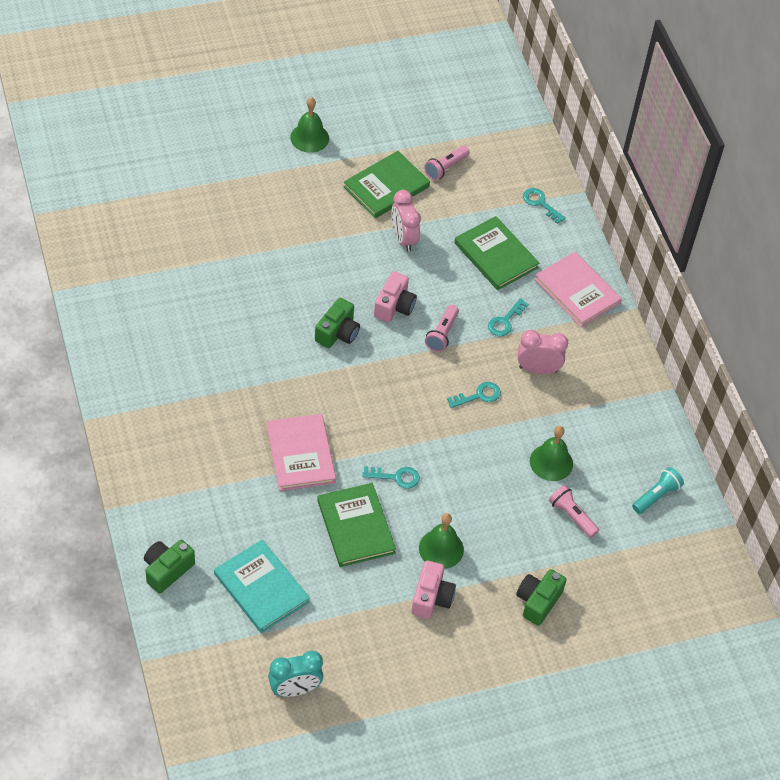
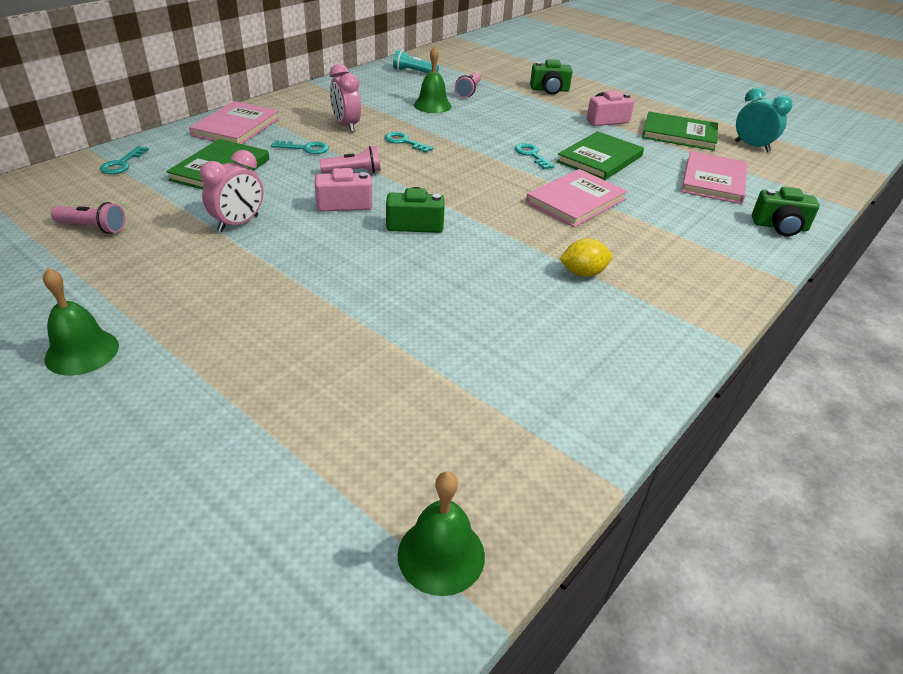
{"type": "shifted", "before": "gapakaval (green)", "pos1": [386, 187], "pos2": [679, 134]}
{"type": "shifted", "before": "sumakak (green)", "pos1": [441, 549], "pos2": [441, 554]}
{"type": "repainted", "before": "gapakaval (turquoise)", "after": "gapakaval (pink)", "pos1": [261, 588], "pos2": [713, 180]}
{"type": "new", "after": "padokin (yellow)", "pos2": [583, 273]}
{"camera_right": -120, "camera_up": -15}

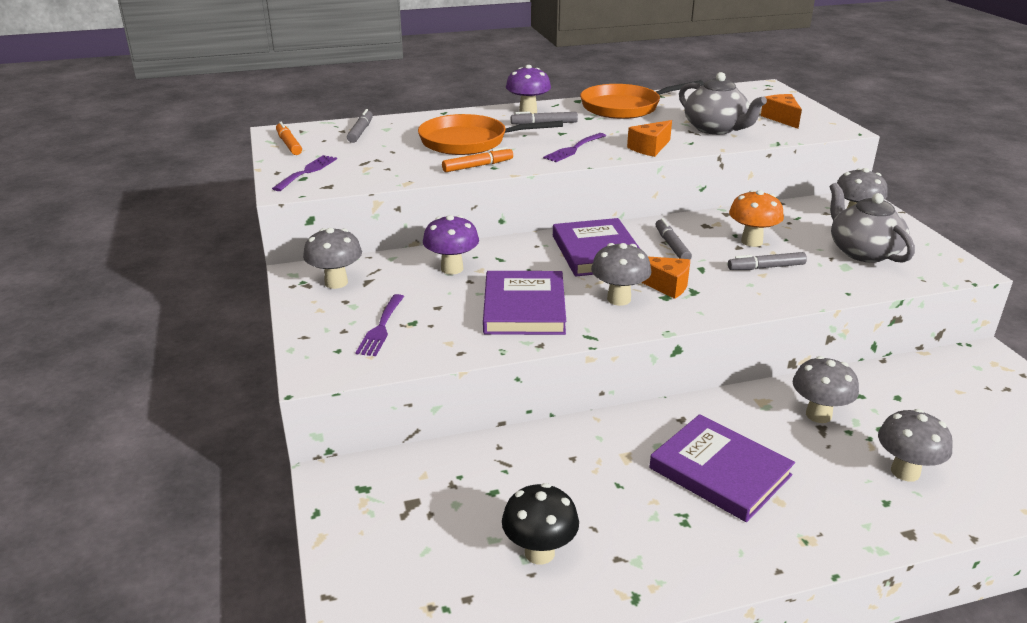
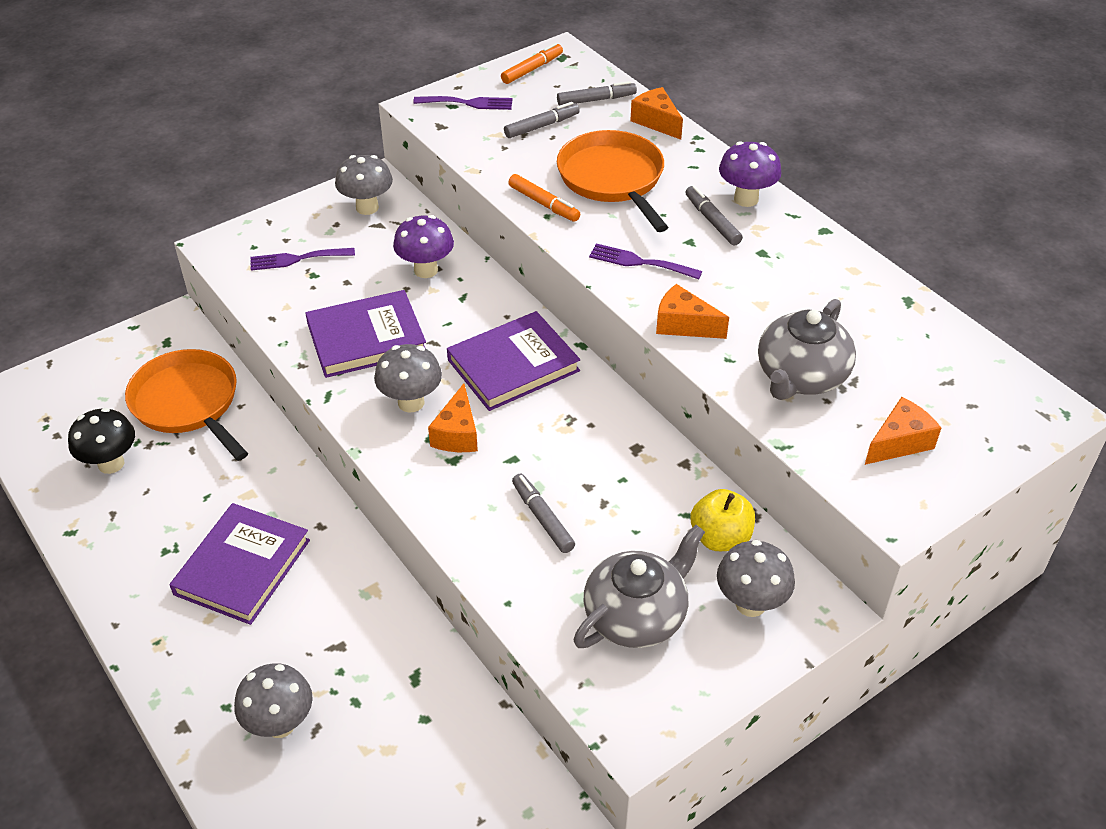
{"type": "shifted", "before": "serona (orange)", "pos1": [624, 107], "pos2": [188, 403]}
{"type": "gone", "before": "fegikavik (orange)", "pos1": [751, 241]}
{"type": "shifted", "before": "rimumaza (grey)", "pos1": [672, 246], "pos2": [542, 126]}
{"type": "gone", "before": "fegikavik (grey)", "pos1": [818, 415]}
{"type": "new", "after": "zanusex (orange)", "pos2": [656, 122]}
{"type": "new", "after": "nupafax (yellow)", "pos2": [720, 538]}
{"camera_right": 70, "camera_up": 15}

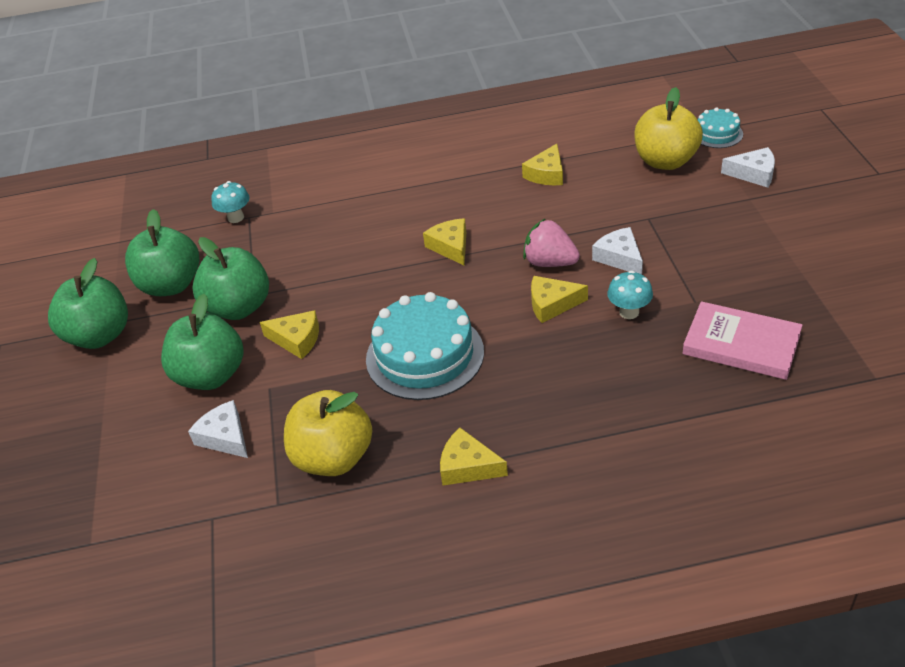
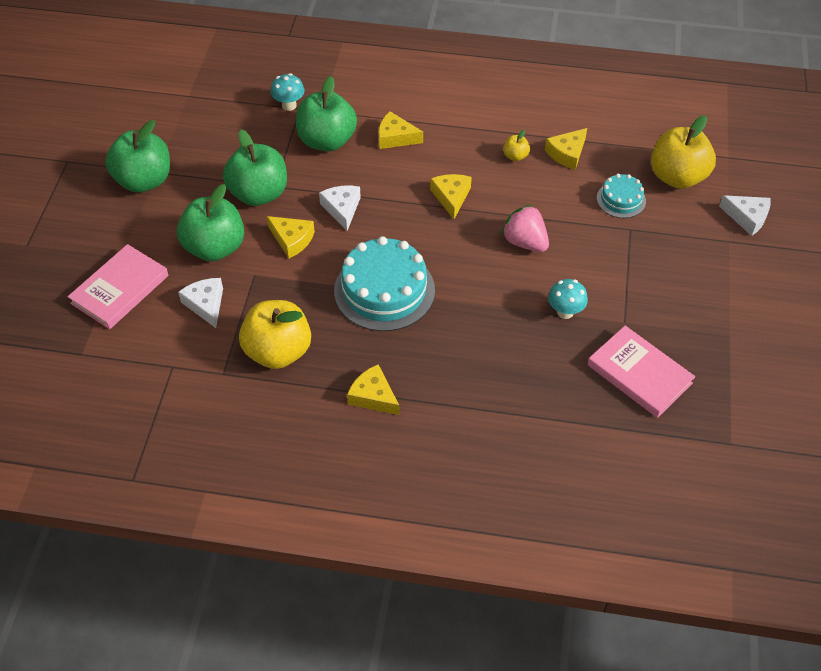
{"type": "shifted", "before": "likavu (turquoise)", "pos1": [717, 134], "pos2": [621, 199]}
{"type": "shifted", "before": "nupafax (green)", "pos1": [171, 285], "pos2": [327, 141]}
{"type": "shifted", "before": "zanusex (white)", "pos1": [619, 257], "pos2": [342, 209]}
{"type": "shifted", "before": "zanusex (yellow)", "pos1": [552, 304], "pos2": [395, 137]}
{"type": "new", "after": "nupafax (yellow)", "pos2": [515, 156]}
{"type": "new", "after": "gapakaval (pink)", "pos2": [120, 289]}
{"camera_right": 15, "camera_up": 10}

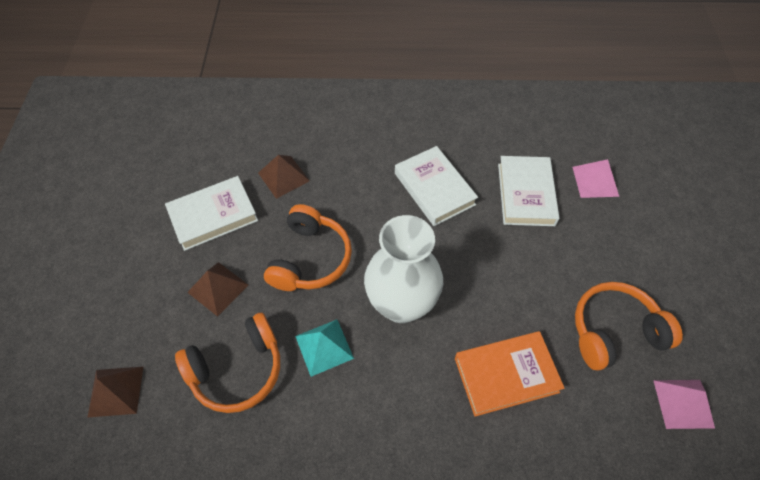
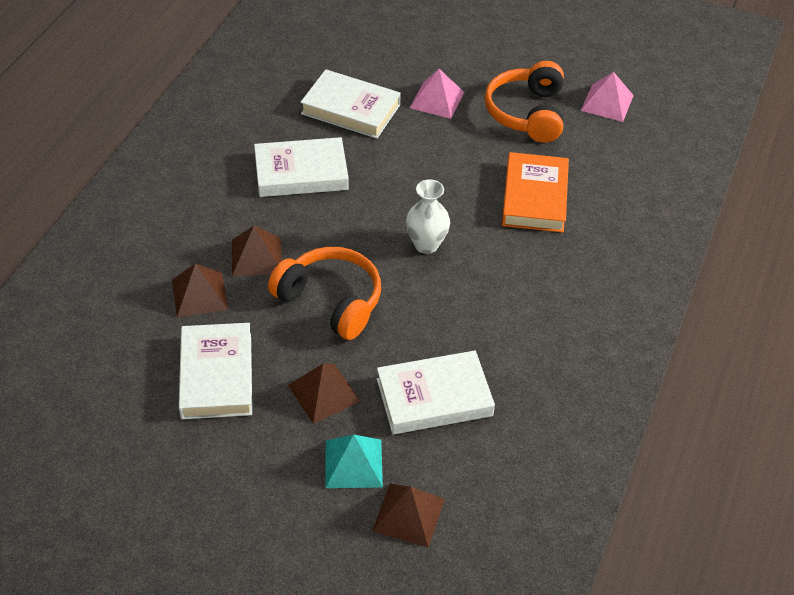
{"type": "shifted", "before": "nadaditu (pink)", "pos1": [595, 181], "pos2": [437, 100]}
{"type": "scaled", "before": "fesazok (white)", "pos1": [401, 304], "pos2": [426, 244], "scale": 0.54}
{"type": "swapped", "before": "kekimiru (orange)", "after": "gapakaval (white)", "pos1": [237, 369], "pos2": [434, 397]}
{"type": "shifted", "before": "nadaditu (turquoise)", "pos1": [324, 347], "pos2": [353, 463]}
{"type": "new", "after": "nadaditu (brown)", "pos2": [256, 256]}
{"camera_right": -70, "camera_up": -10}

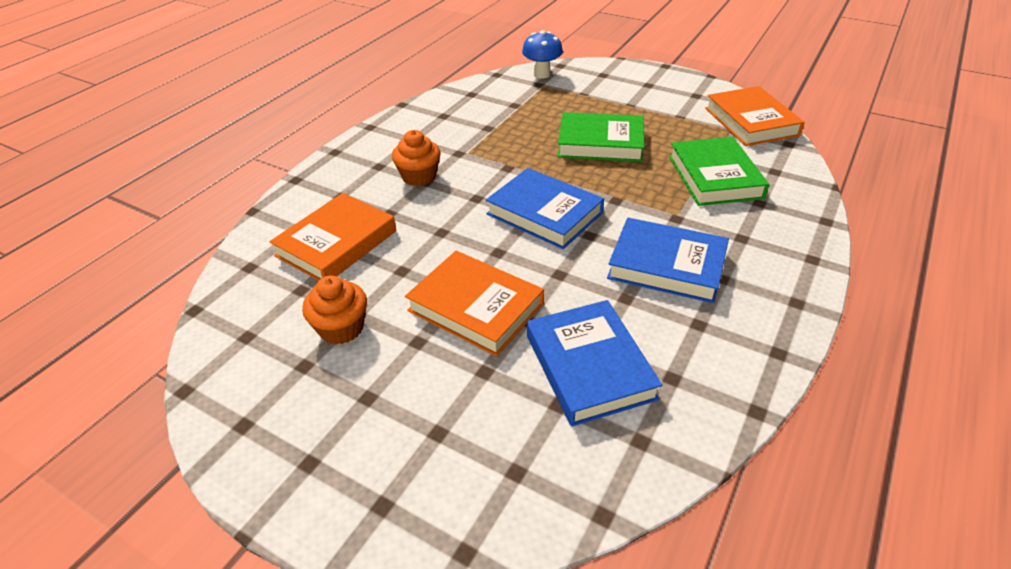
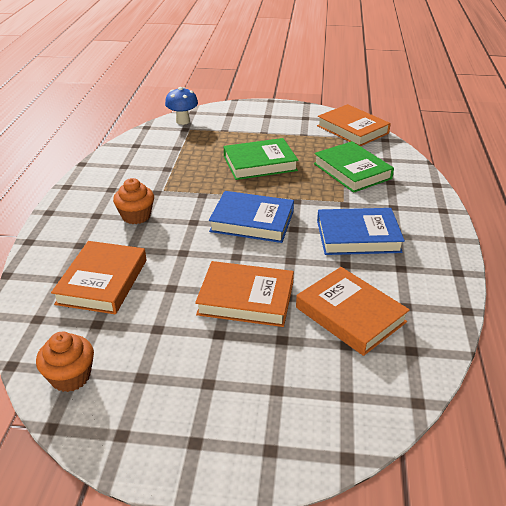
{"type": "shifted", "before": "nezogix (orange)", "pos1": [341, 328], "pos2": [70, 376]}
{"type": "repainted", "before": "gapakaval (blue)", "after": "gapakaval (orange)", "pos1": [589, 366], "pos2": [350, 315]}
{"camera_right": -25, "camera_up": -5}

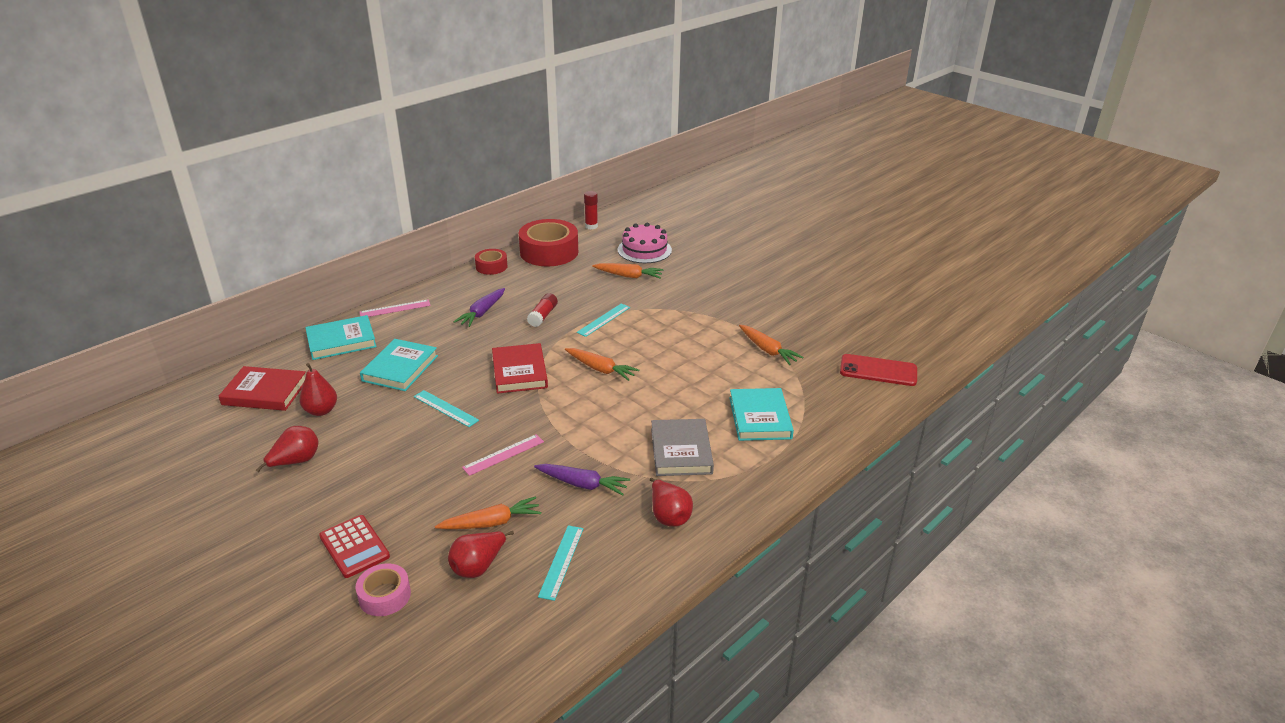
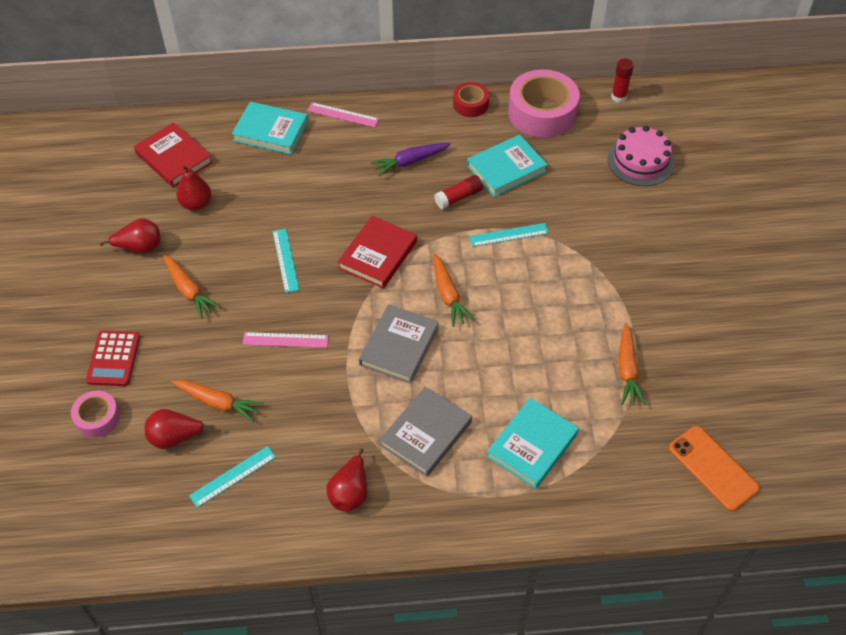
{"type": "repainted", "before": "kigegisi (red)", "after": "kigegisi (pink)", "pos1": [549, 252], "pos2": [542, 113]}
{"type": "shifted", "before": "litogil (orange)", "pos1": [628, 276], "pos2": [189, 291]}
{"type": "shifted", "before": "gapakaval (turquoise)", "pos1": [400, 368], "pos2": [506, 169]}
{"type": "repainted", "before": "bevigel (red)", "after": "bevigel (orange)", "pos1": [878, 371], "pos2": [713, 468]}
{"type": "gone", "before": "litogil (purple)", "pos1": [582, 484]}
{"type": "new", "after": "gapakaval (grey)", "pos2": [399, 346]}
{"camera_right": 40, "camera_up": 20}

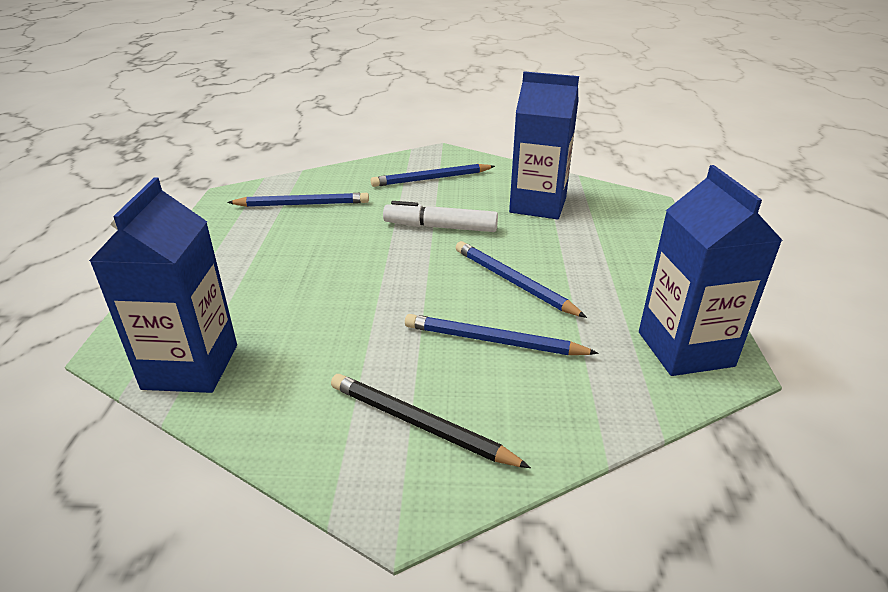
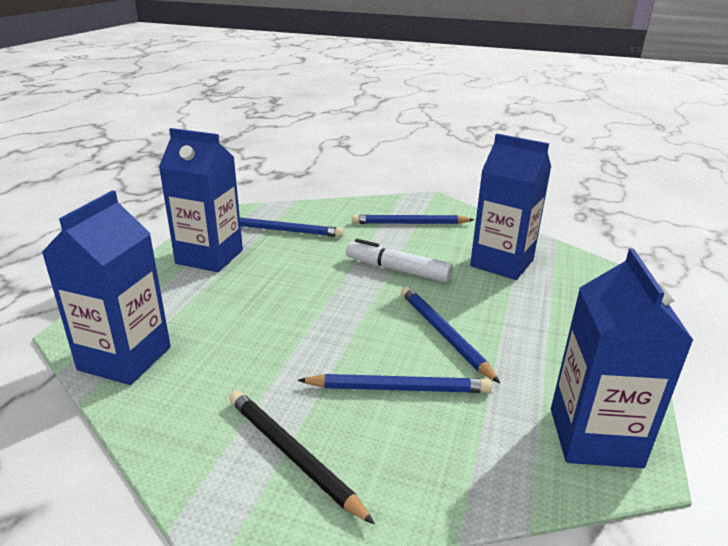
{"type": "rotated", "before": "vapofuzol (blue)", "pos1": [493, 341], "pos2": [398, 388], "turn": 150}
{"type": "new", "after": "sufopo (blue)", "pos2": [209, 257]}
{"camera_right": 15, "camera_up": -5}

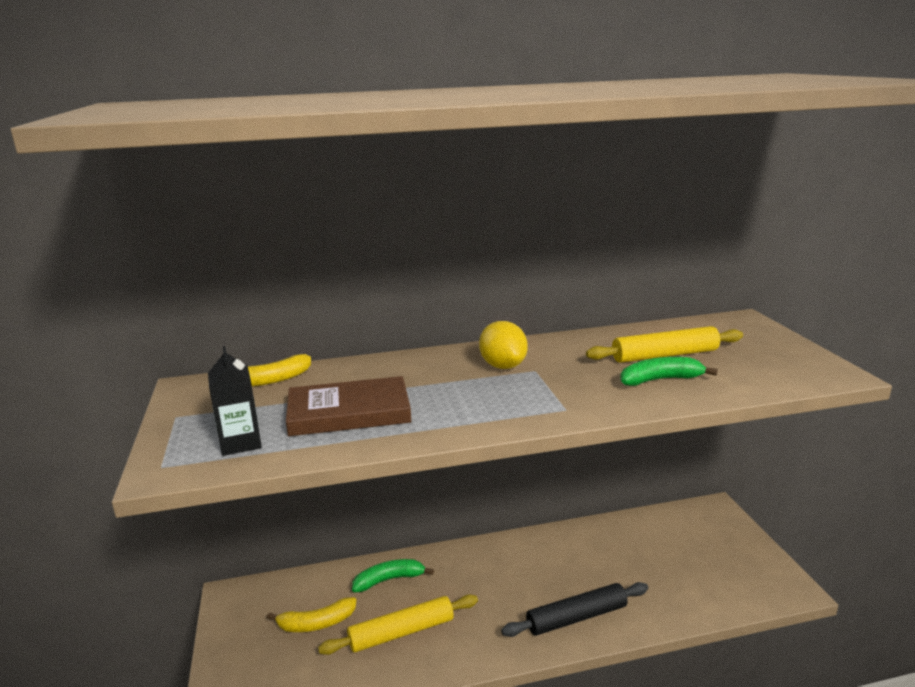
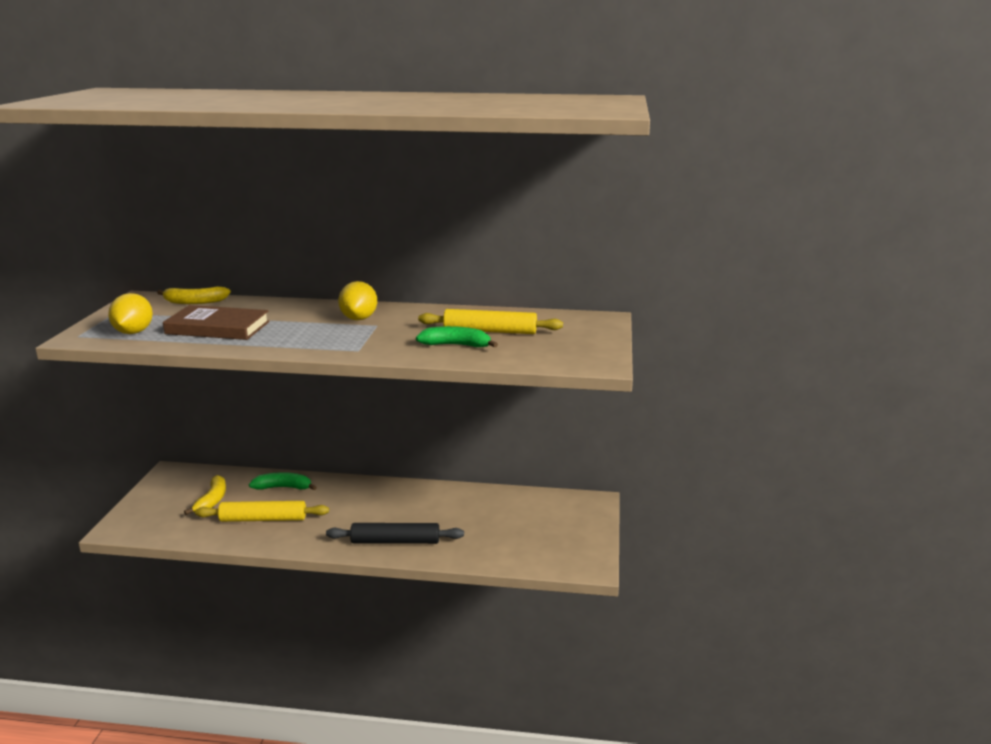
{"type": "swapped", "before": "sufopo (black)", "after": "padokin (yellow)", "pos1": [240, 443], "pos2": [133, 332]}
{"type": "rotated", "before": "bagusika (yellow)", "pos1": [316, 623], "pos2": [212, 500], "turn": -90}
{"camera_right": 20, "camera_up": 0}

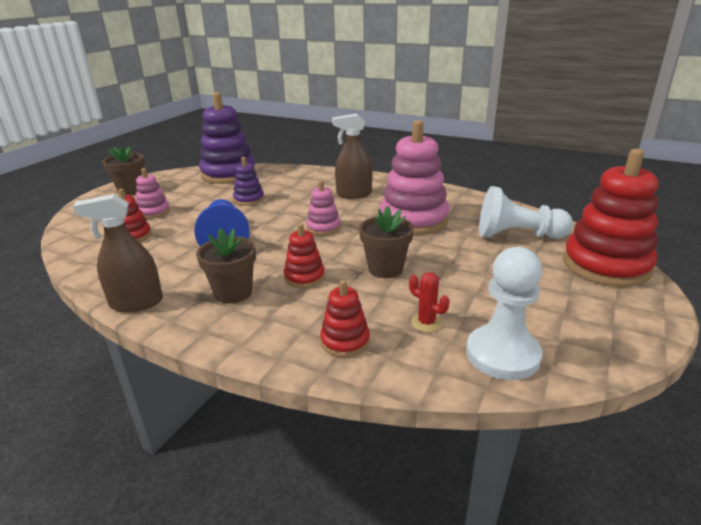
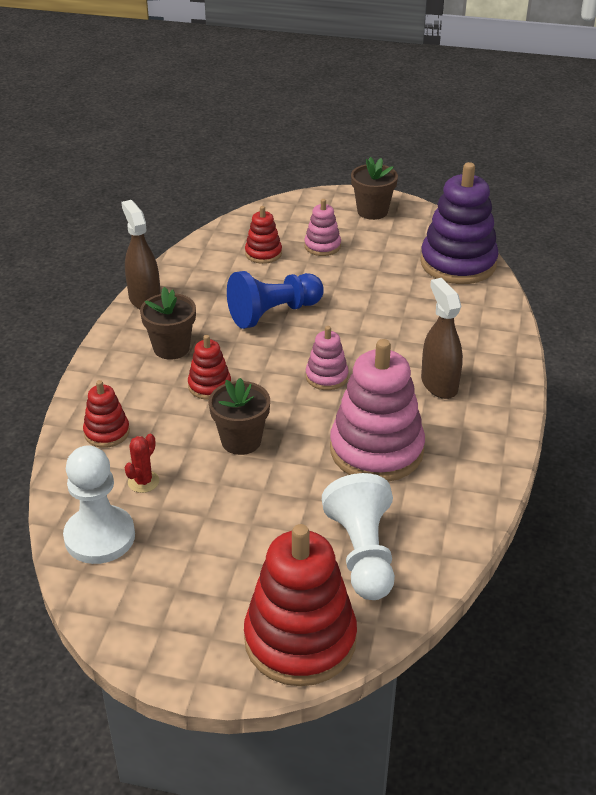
{"type": "gone", "before": "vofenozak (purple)", "pos1": [249, 199]}
{"camera_right": 75, "camera_up": 10}

